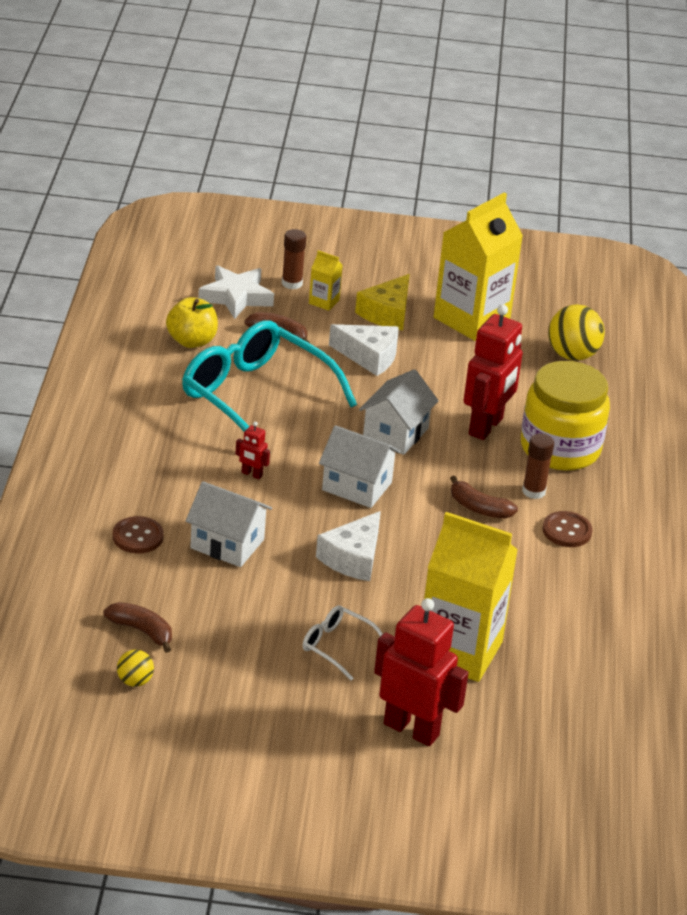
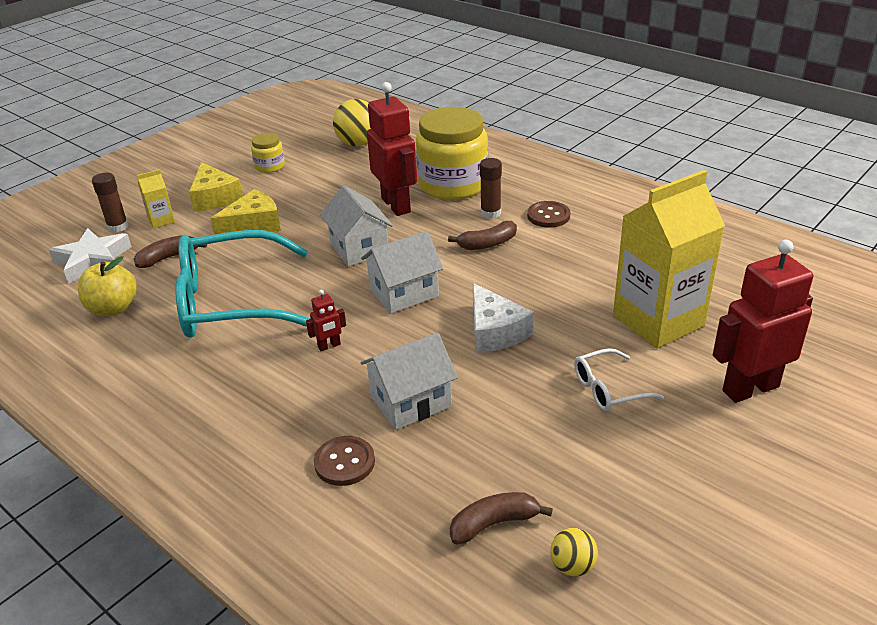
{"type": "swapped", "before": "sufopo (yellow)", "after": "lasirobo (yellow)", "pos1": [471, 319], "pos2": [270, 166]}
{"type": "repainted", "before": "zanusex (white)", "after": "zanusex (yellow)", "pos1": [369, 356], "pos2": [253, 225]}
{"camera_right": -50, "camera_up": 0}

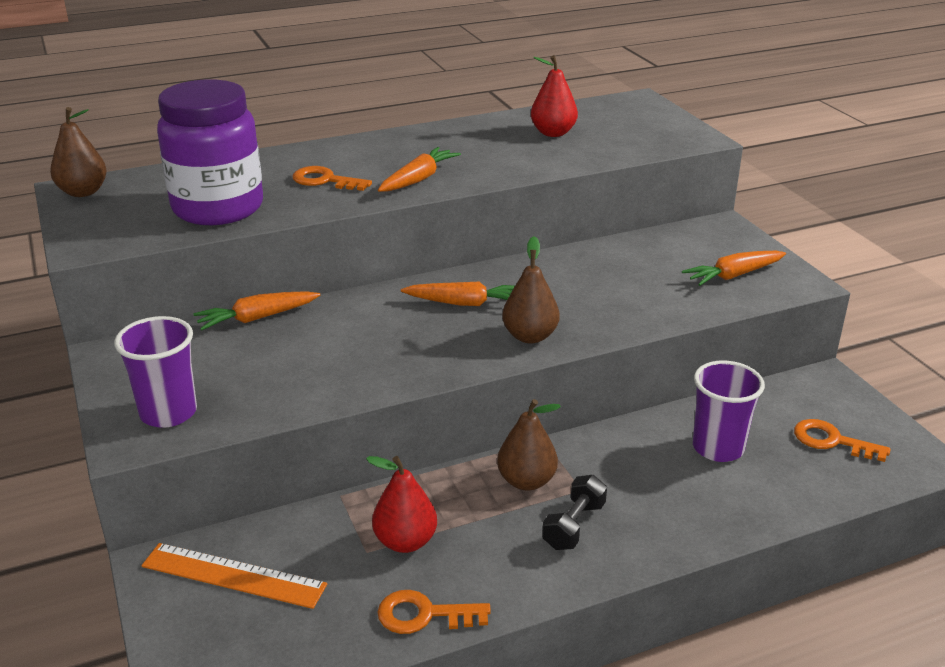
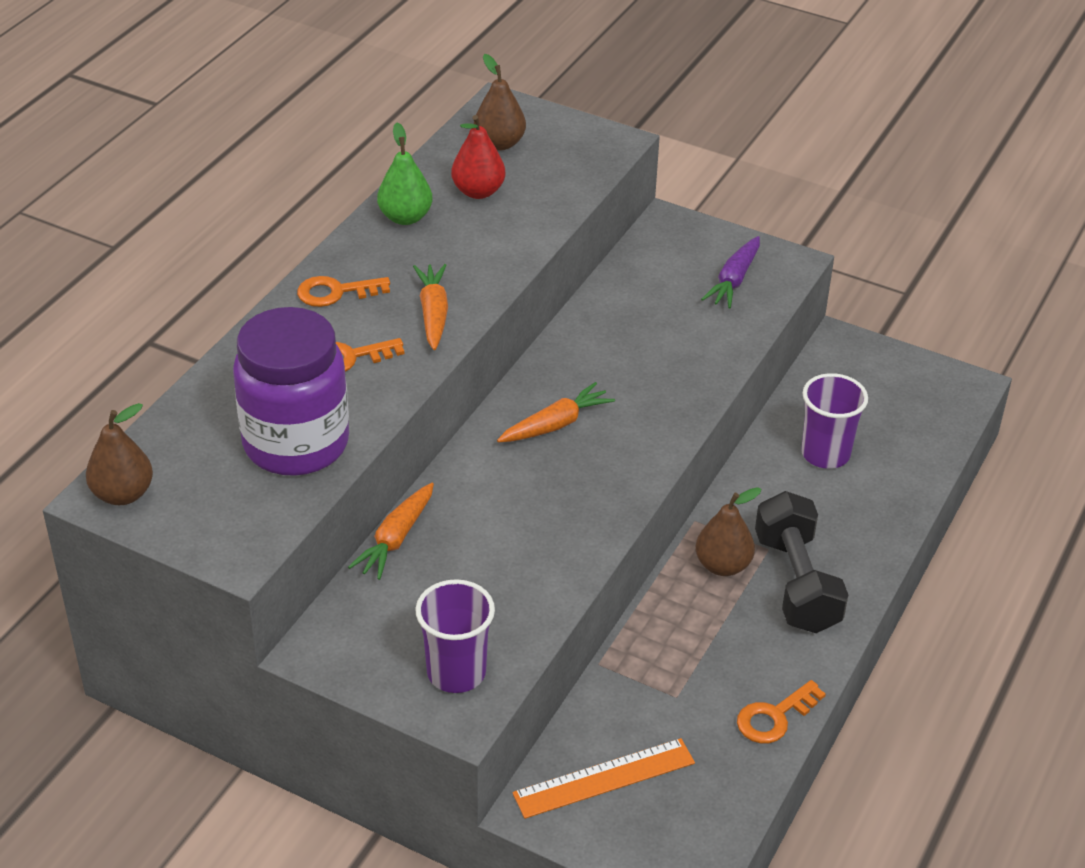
{"type": "shifted", "before": "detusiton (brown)", "pos1": [530, 336], "pos2": [499, 143]}
{"type": "repainted", "before": "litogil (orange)", "after": "litogil (purple)", "pos1": [733, 275], "pos2": [734, 280]}
{"type": "shifted", "before": "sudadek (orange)", "pos1": [832, 441], "pos2": [336, 292]}
{"type": "gone", "before": "detusiton (red)", "pos1": [405, 541]}
{"type": "scaled", "before": "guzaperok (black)", "pos1": [574, 526], "pos2": [796, 583], "scale": 1.81}
{"type": "new", "after": "detusiton (green)", "pos2": [405, 217]}
{"camera_right": -40, "camera_up": 10}

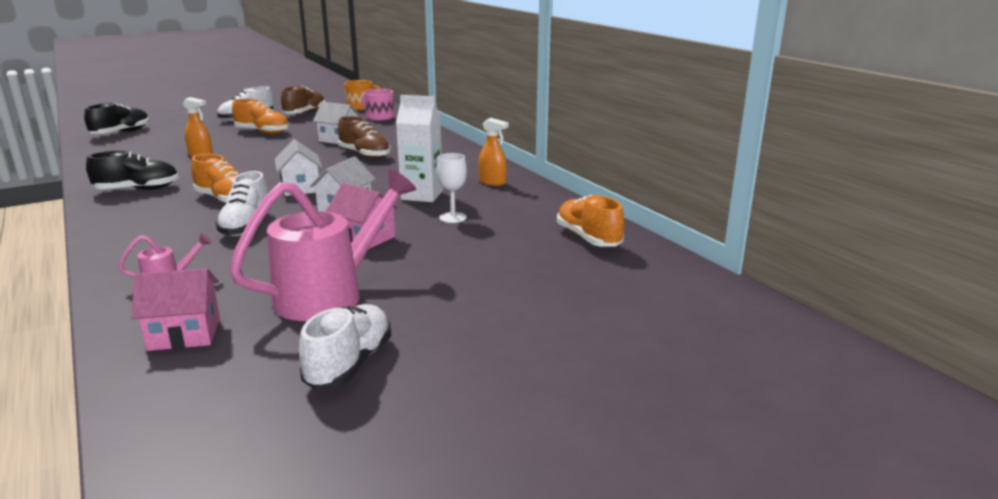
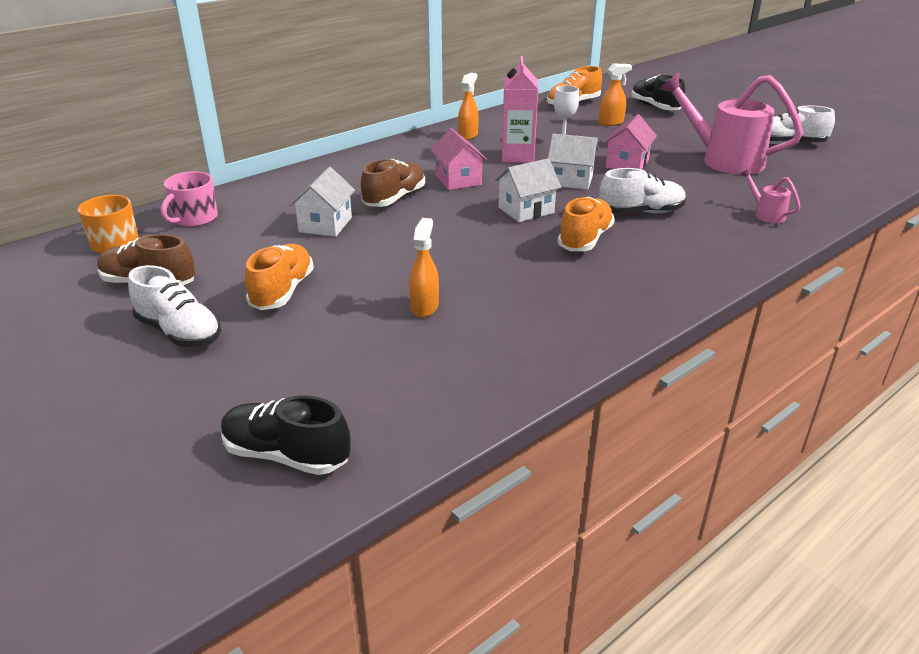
{"type": "repainted", "before": "sufopo (white)", "after": "sufopo (pink)", "pos1": [422, 195], "pos2": [517, 157]}
{"type": "shifted", "before": "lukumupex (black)", "pos1": [137, 190], "pos2": [655, 107]}
{"type": "shifted", "before": "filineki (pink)", "pos1": [184, 334], "pos2": [458, 180]}
{"type": "new", "after": "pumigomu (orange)", "pos2": [611, 123]}
{"camera_right": -100, "camera_up": 10}

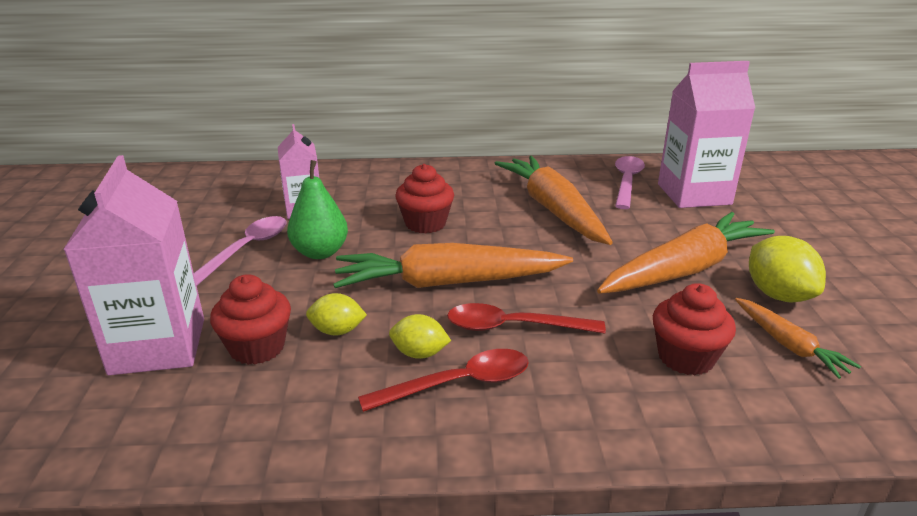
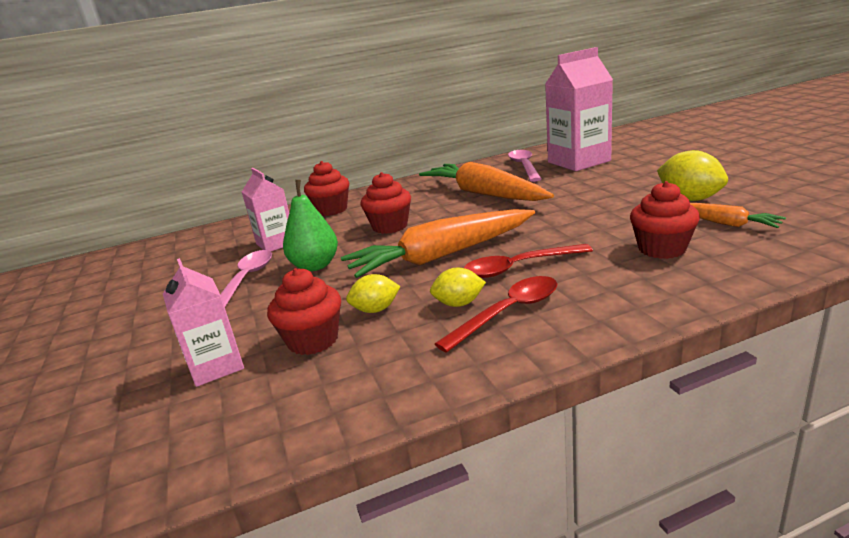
{"type": "scaled", "before": "sufopo (pink)", "pos1": [158, 346], "pos2": [216, 366], "scale": 0.6}
{"type": "gone", "before": "litogil (orange)", "pos1": [684, 269]}
{"type": "new", "after": "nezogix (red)", "pos2": [331, 210]}
{"camera_right": -15, "camera_up": -5}

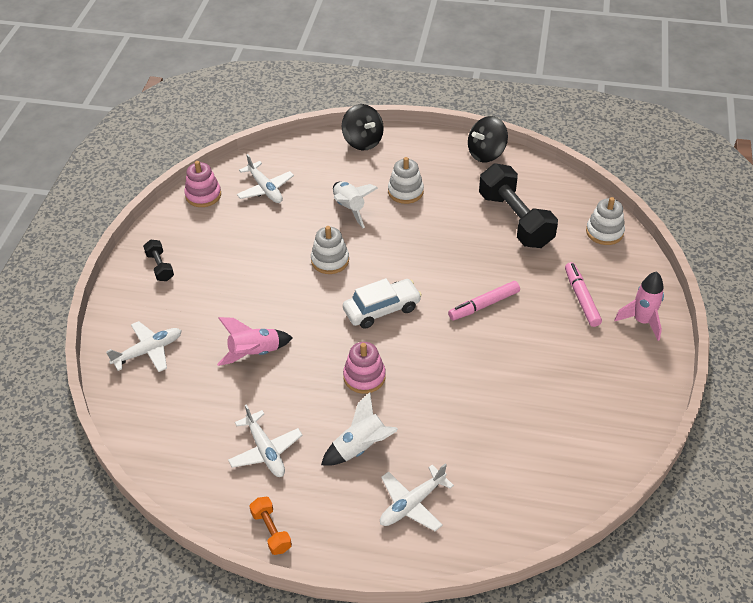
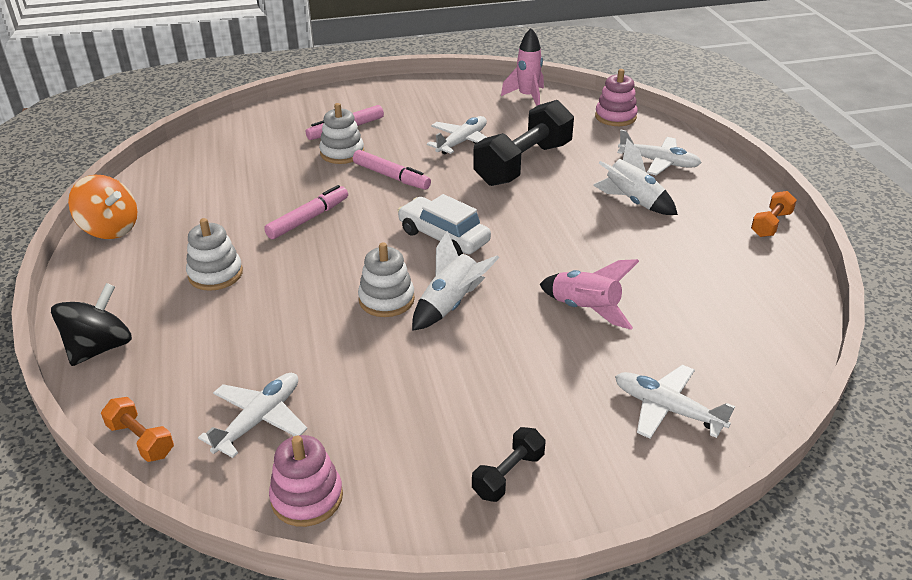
{"type": "repainted", "before": "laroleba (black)", "after": "laroleba (orange)", "pos1": [486, 153], "pos2": [110, 229]}
{"type": "shifted", "before": "guzaperok (black)", "pos1": [515, 220], "pos2": [523, 164]}
{"type": "shifted", "before": "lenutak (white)", "pos1": [349, 208], "pos2": [451, 305]}
{"type": "shifted", "before": "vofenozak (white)", "pos1": [604, 232], "pos2": [342, 153]}
{"type": "shifted", "before": "lenutak (pink)", "pos1": [642, 321], "pos2": [527, 97]}
{"type": "shifted", "before": "vofenozak (pink)", "pos1": [364, 377], "pos2": [615, 117]}
{"type": "shifted", "before": "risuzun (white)", "pos1": [265, 451], "pos2": [462, 142]}
{"type": "new", "after": "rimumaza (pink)", "pos2": [308, 219]}
{"type": "new", "after": "guzaperok (orange)", "pos2": [141, 440]}
{"camera_right": -115, "camera_up": -10}

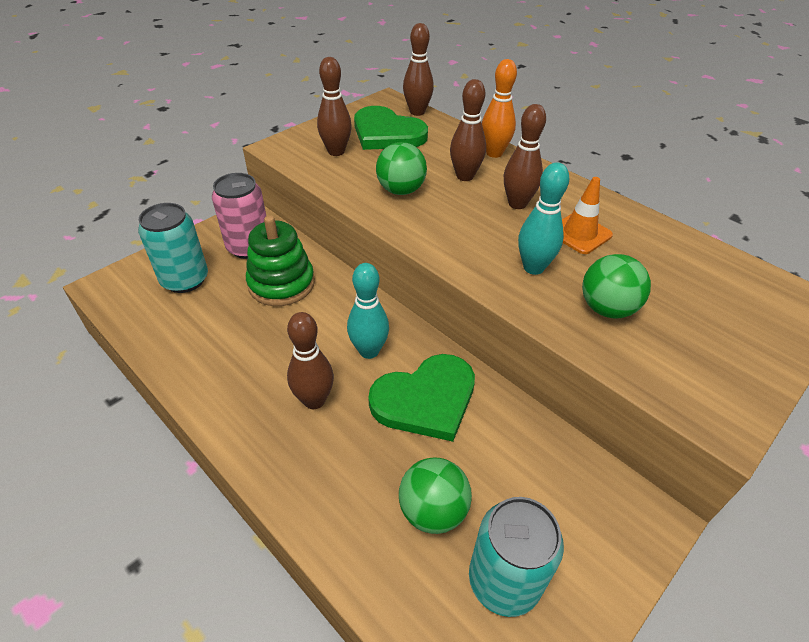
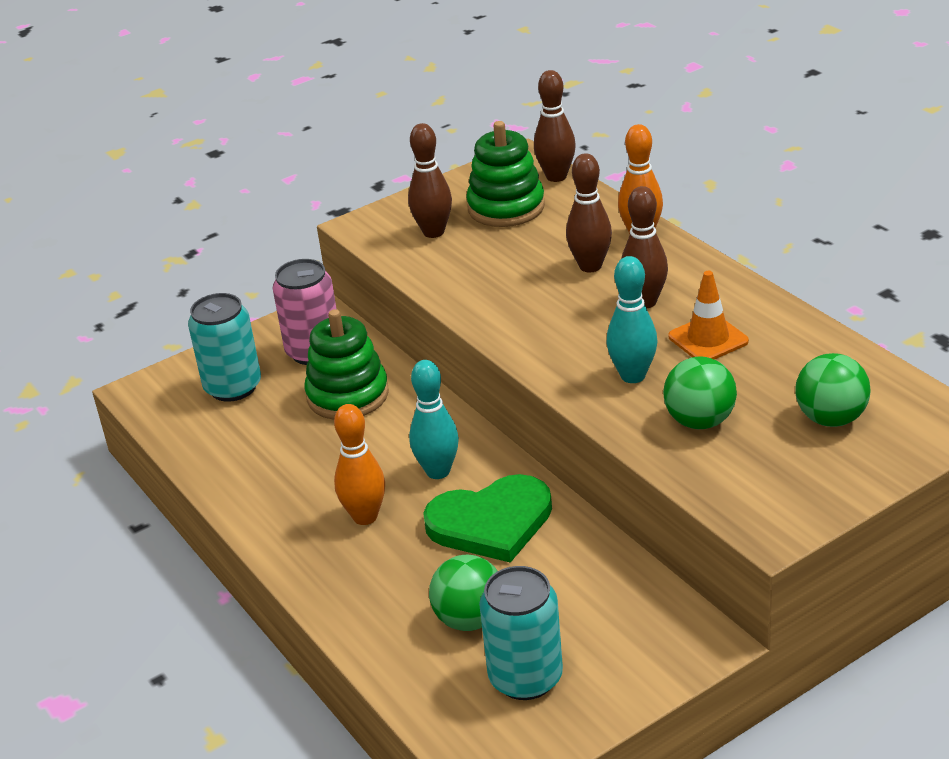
{"type": "swapped", "before": "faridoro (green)", "after": "vofenozak (green)", "pos1": [387, 133], "pos2": [506, 207]}
{"type": "shifted", "before": "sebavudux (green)", "pos1": [401, 190], "pos2": [831, 418]}
{"type": "repainted", "before": "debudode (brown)", "after": "debudode (orange)", "pos1": [314, 400], "pos2": [365, 517]}
{"camera_right": 15, "camera_up": -10}

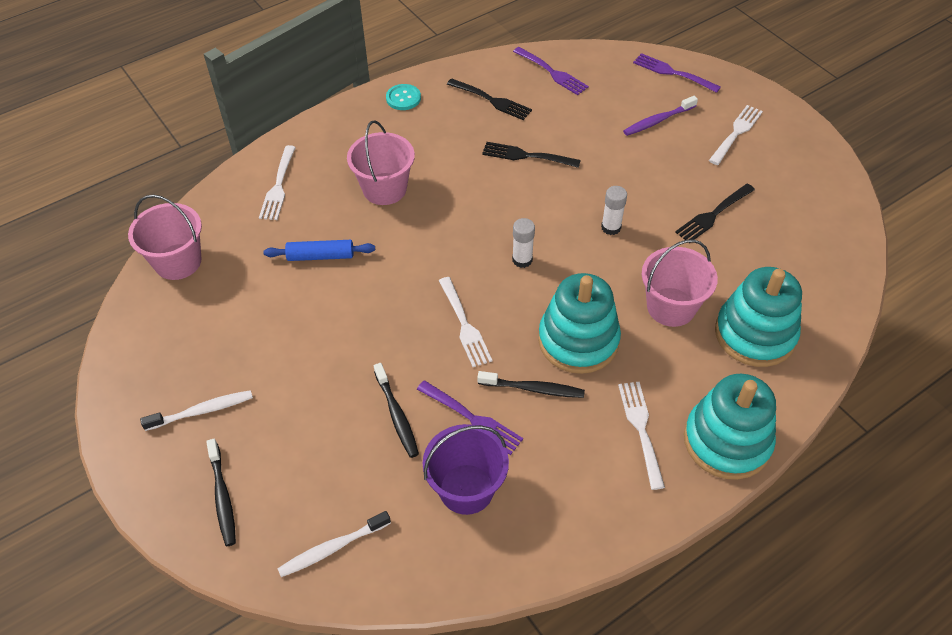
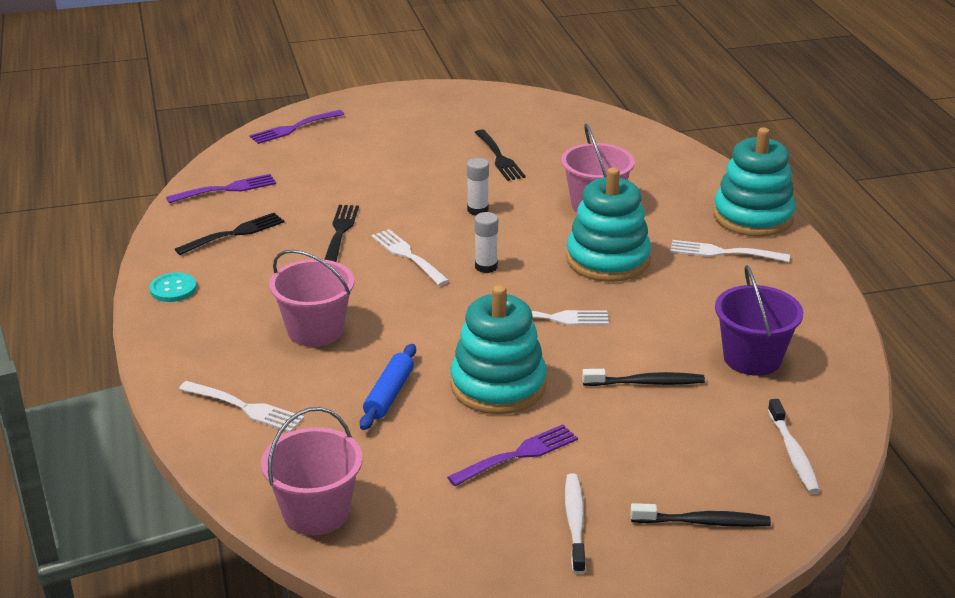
{"type": "gone", "before": "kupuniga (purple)", "pos1": [658, 121]}
{"type": "shifted", "before": "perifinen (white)", "pos1": [736, 133], "pos2": [408, 256]}
{"type": "rotated", "before": "perifinen (black)", "pos1": [526, 156], "pos2": [340, 232], "turn": 150}
{"type": "shifted", "before": "vofenozak (turquoise)", "pos1": [755, 334], "pos2": [498, 385]}
{"type": "gone", "before": "kupuniga (black)", "pos1": [533, 389]}
{"type": "shifted", "before": "perifinen (purple)", "pos1": [472, 419], "pos2": [518, 455]}
{"camera_right": -70, "camera_up": -20}

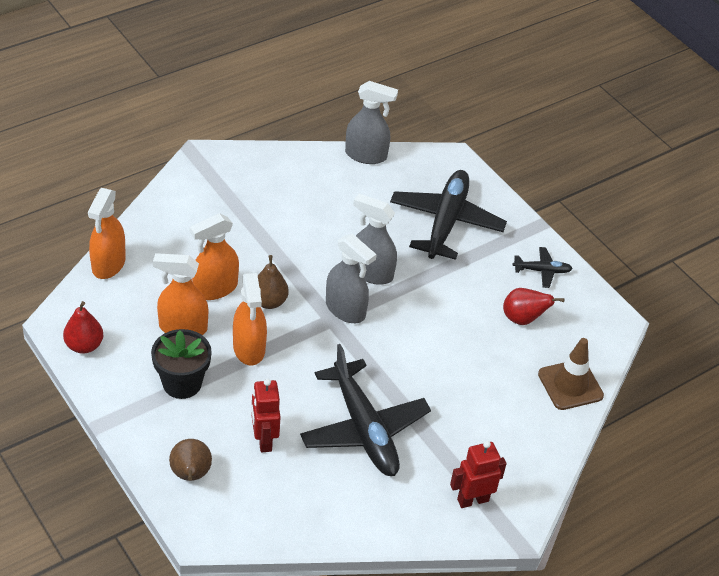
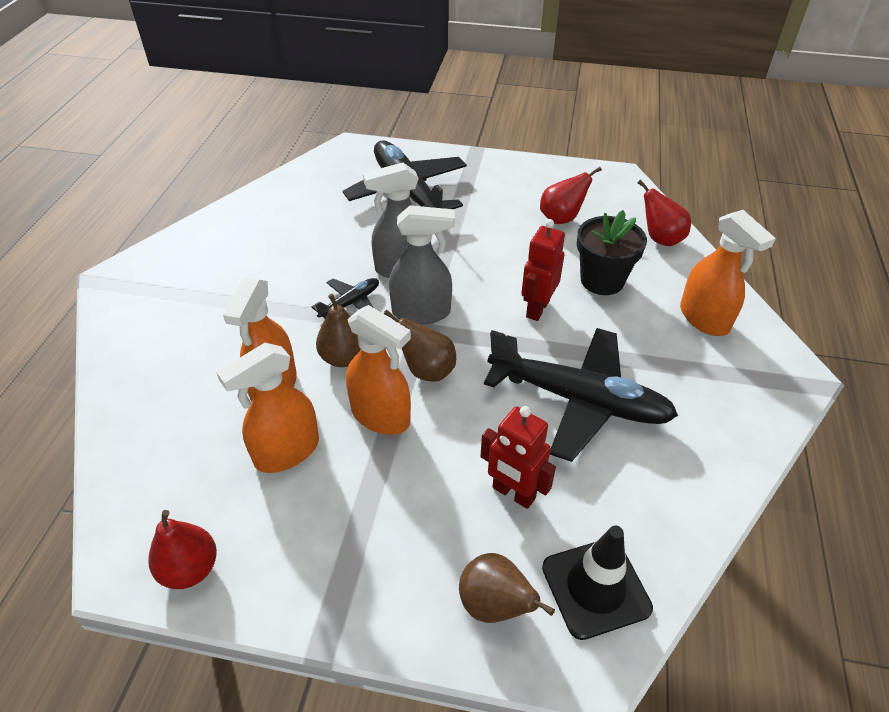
{"type": "gone", "before": "pumigomu (grey)", "pos1": [366, 155]}
{"type": "shifted", "before": "pumigomu (orange)", "pos1": [108, 264], "pos2": [704, 319]}
{"type": "shifted", "before": "risuzun (black)", "pos1": [542, 271], "pos2": [350, 303]}
{"type": "shifted", "before": "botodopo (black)", "pos1": [182, 383], "pos2": [602, 280]}
{"type": "swapped", "before": "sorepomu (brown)", "after": "detusiton (red)", "pos1": [570, 385], "pos2": [660, 239]}
{"type": "shifted", "before": "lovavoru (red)", "pos1": [472, 500], "pos2": [537, 309]}
{"type": "new", "after": "detusiton (brown)", "pos2": [426, 370]}
{"type": "new", "after": "sorepomu (black)", "pos2": [595, 587]}
{"camera_right": -40, "camera_up": 0}

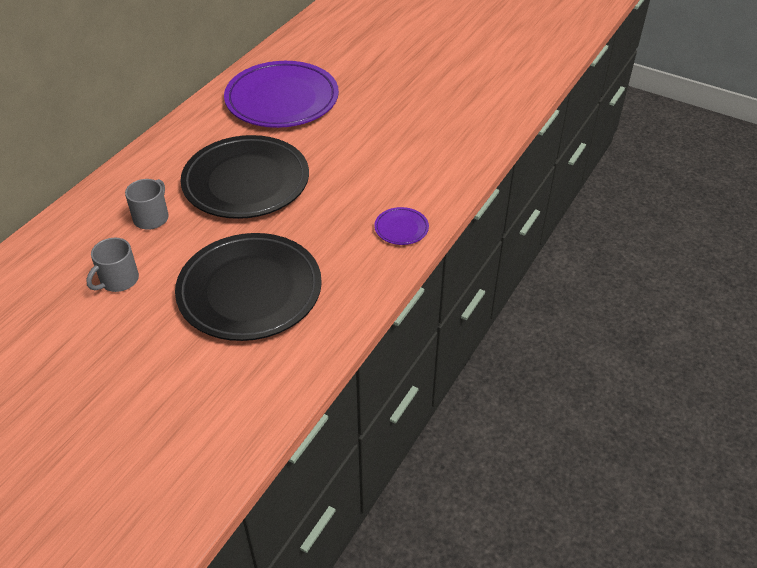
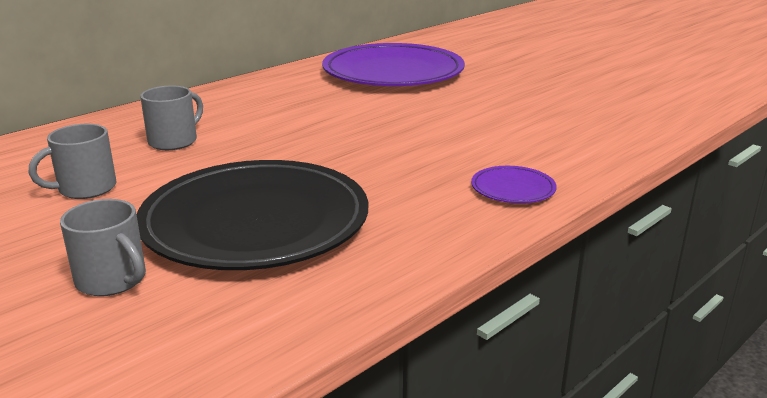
{"type": "gone", "before": "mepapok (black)", "pos1": [246, 182]}
{"type": "new", "after": "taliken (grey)", "pos2": [112, 280]}
{"camera_right": 15, "camera_up": -20}

